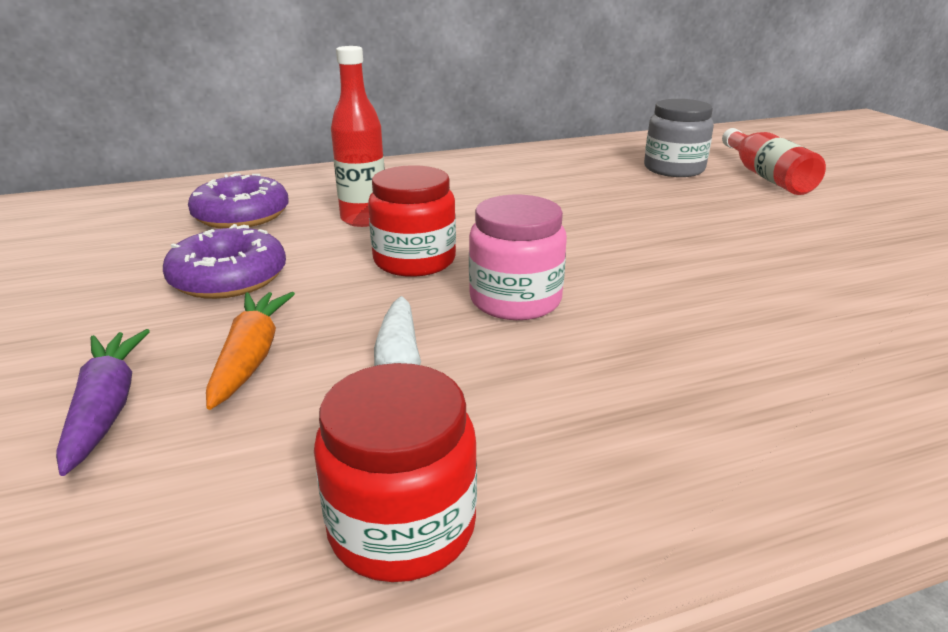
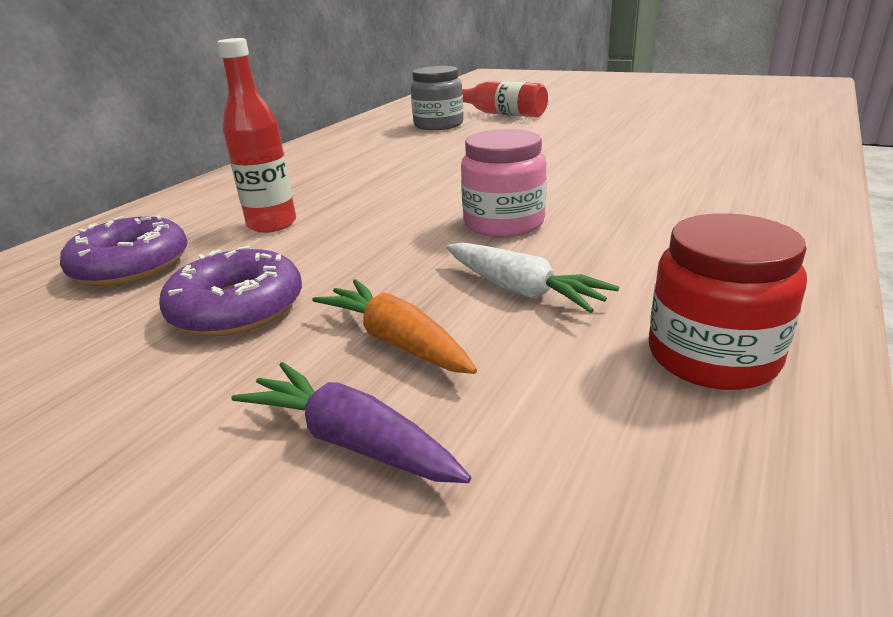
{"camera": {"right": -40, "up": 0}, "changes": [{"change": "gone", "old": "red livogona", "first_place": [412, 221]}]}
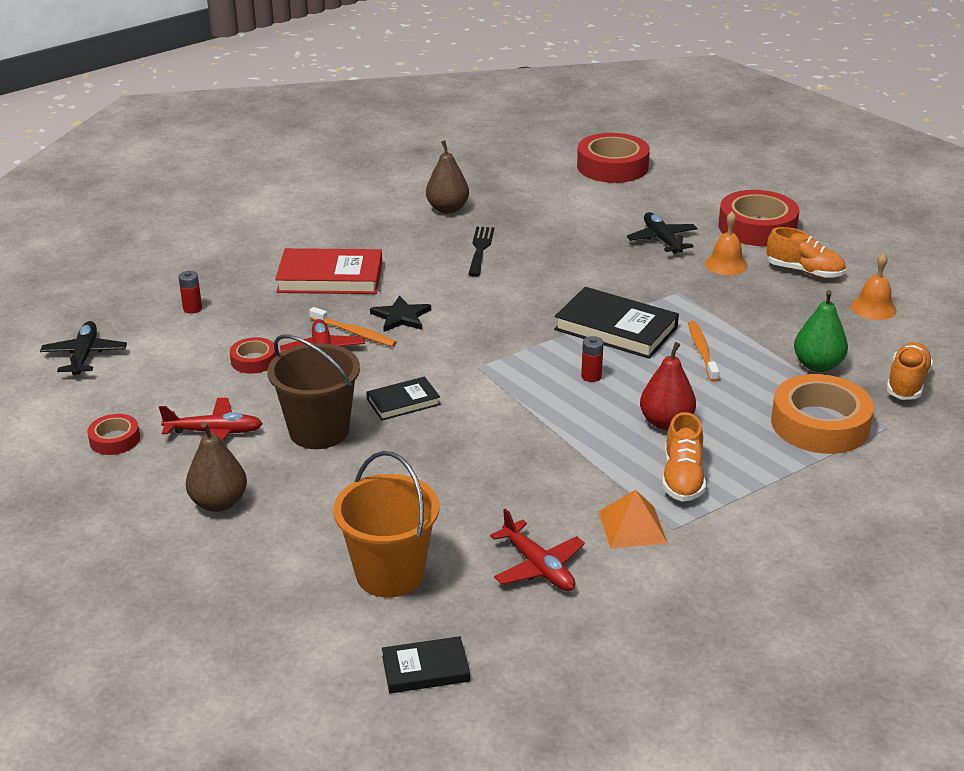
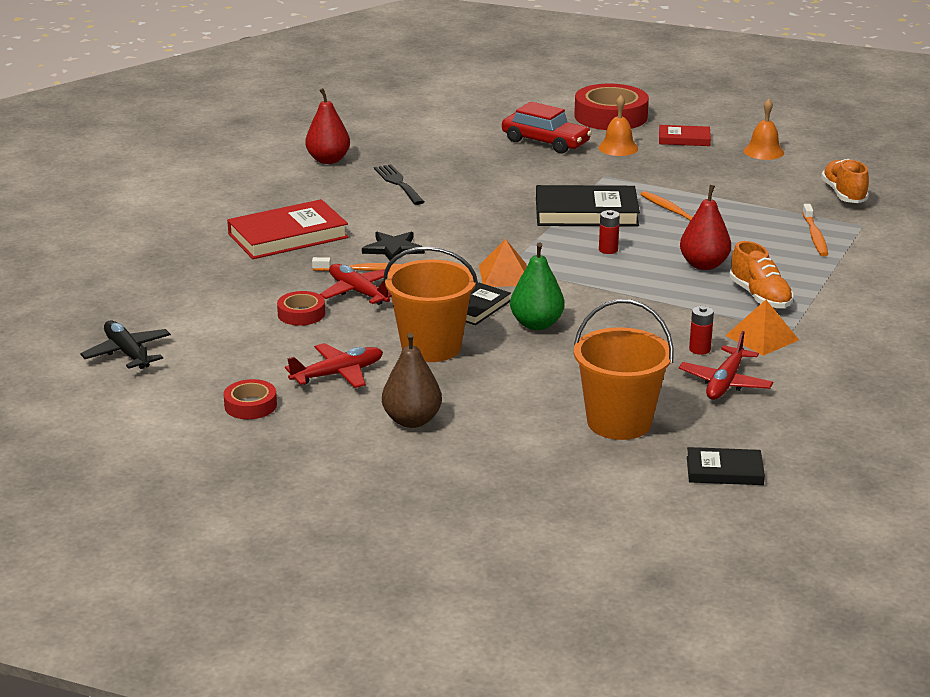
{"camera": {"right": -30, "up": -5}, "changes": [{"change": "gone", "old": "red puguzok", "first_place": [613, 158]}, {"change": "repainted", "old": "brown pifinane", "new": "red pifinane", "first_place": [447, 177], "second_place": [327, 126]}, {"change": "swapped", "old": "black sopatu", "new": "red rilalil", "first_place": [662, 233], "second_place": [547, 127]}, {"change": "swapped", "old": "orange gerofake", "new": "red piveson", "first_place": [806, 252], "second_place": [685, 135]}, {"change": "shifted", "old": "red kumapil", "first_place": [190, 292], "second_place": [701, 330]}, {"change": "shifted", "old": "green pifinane", "first_place": [821, 331], "second_place": [537, 286]}, {"change": "repainted", "old": "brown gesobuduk", "new": "orange gesobuduk", "first_place": [313, 391], "second_place": [431, 304]}, {"change": "swapped", "old": "orange puguzok", "new": "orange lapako", "first_place": [822, 414], "second_place": [815, 230]}, {"change": "rotated", "old": "red sopatu", "first_place": [537, 549], "second_place": [726, 365], "degrees": 90}, {"change": "rotated", "old": "black piveson", "first_place": [426, 664], "second_place": [726, 466], "degrees": 45}, {"change": "new", "new": "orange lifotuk", "second_place": [503, 263]}]}
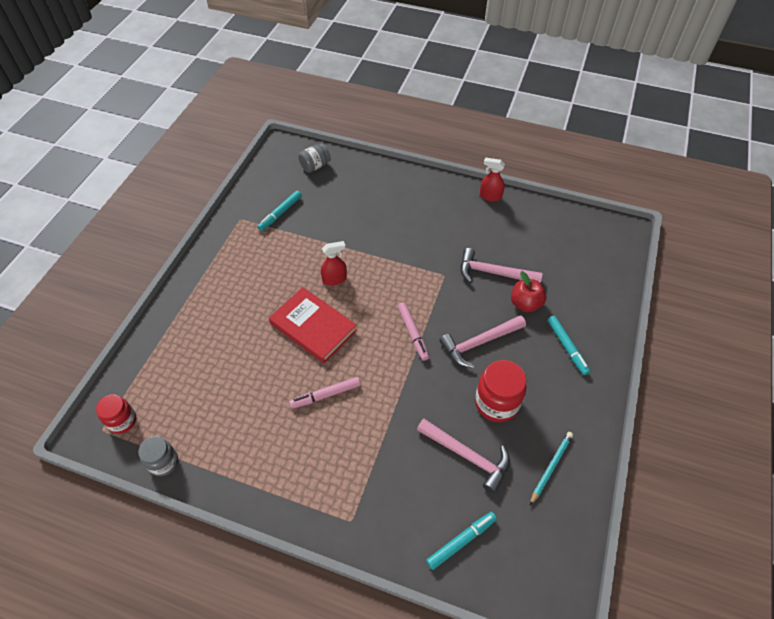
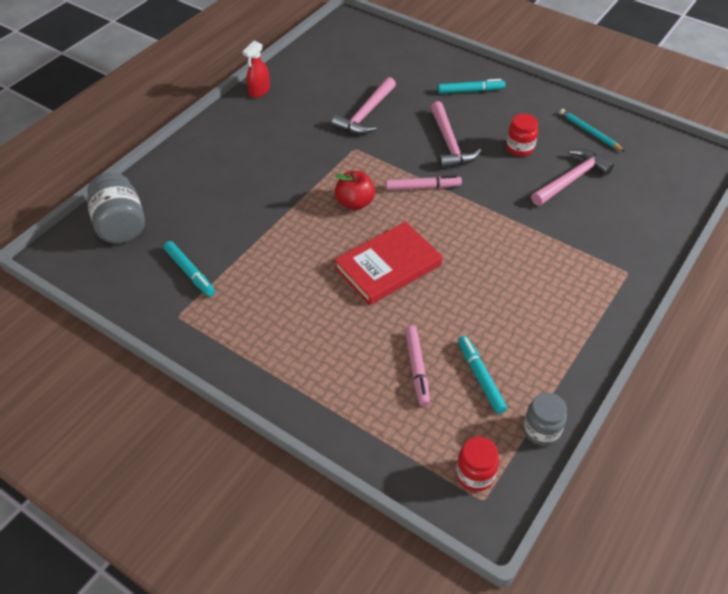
{"camera": {"right": -75, "up": -5}, "changes": [{"change": "scaled", "old": "grey livogona", "first_place": [314, 158], "second_place": [116, 207], "factor": 1.57}, {"change": "gone", "old": "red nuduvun", "first_place": [334, 263]}, {"change": "shifted", "old": "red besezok", "first_place": [528, 292], "second_place": [355, 190]}, {"change": "scaled", "old": "red livogona", "first_place": [500, 391], "second_place": [522, 135], "factor": 0.64}, {"change": "shifted", "old": "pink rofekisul", "first_place": [325, 393], "second_place": [417, 366]}, {"change": "shifted", "old": "turquoise rofekisul", "first_place": [461, 541], "second_place": [482, 375]}]}
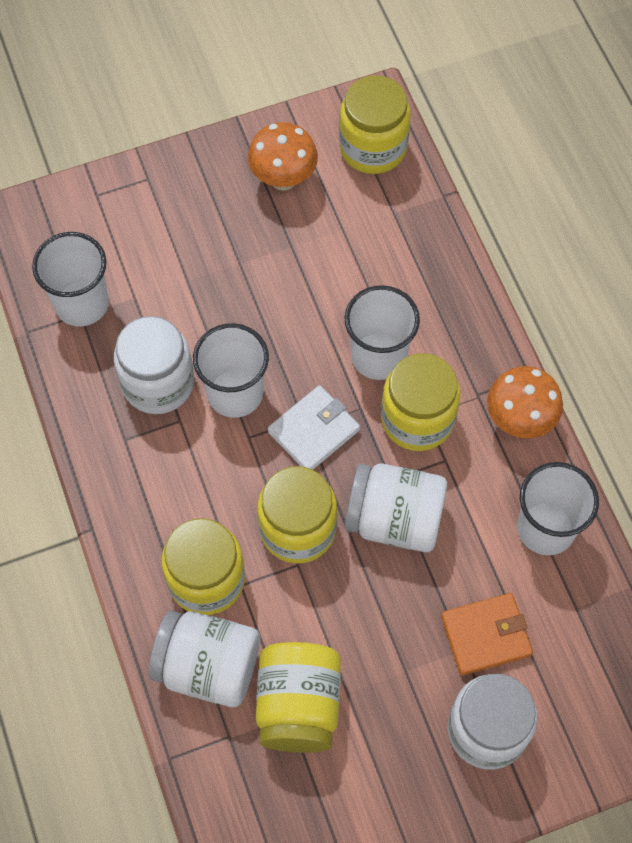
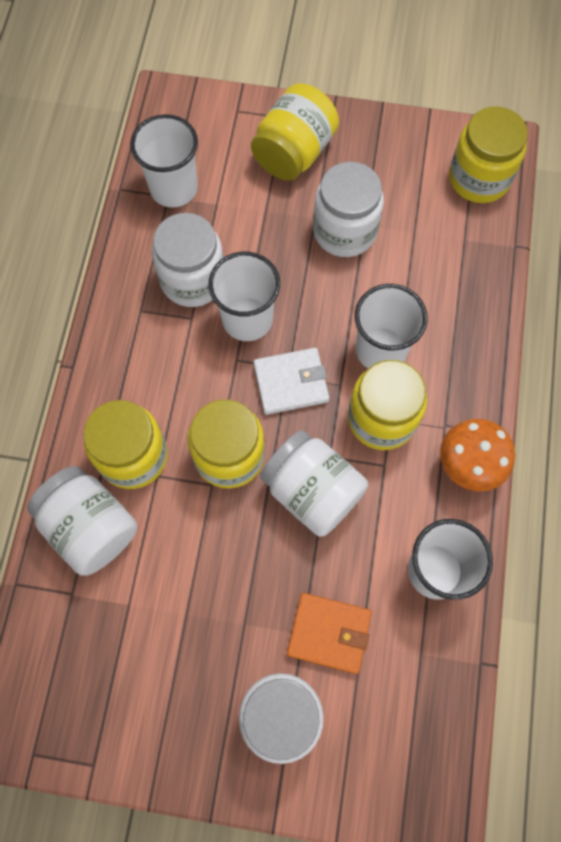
{"camera": {"right": 30, "up": 5}, "changes": [{"change": "gone", "old": "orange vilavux", "first_place": [283, 156]}, {"change": "shifted", "old": "yellow livogona", "first_place": [298, 697], "second_place": [295, 132]}, {"change": "new", "new": "white livogona", "second_place": [348, 209]}]}
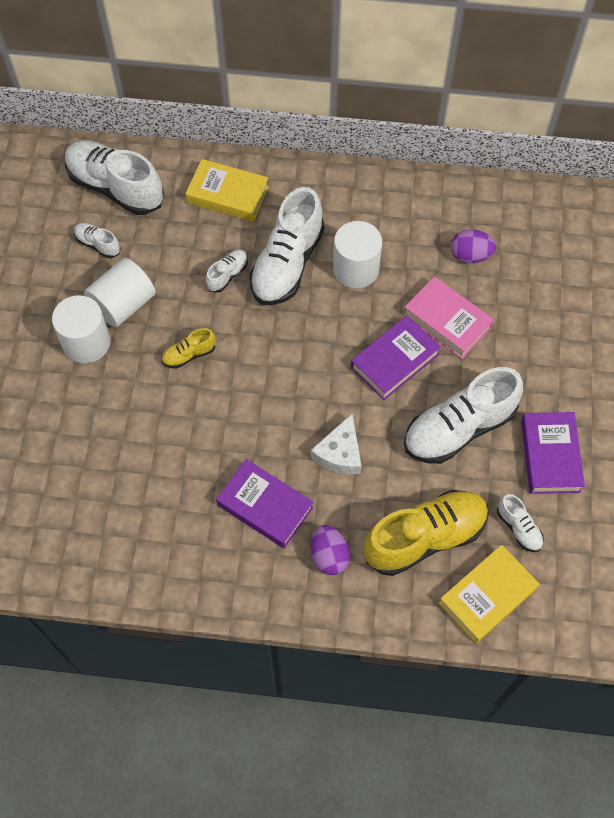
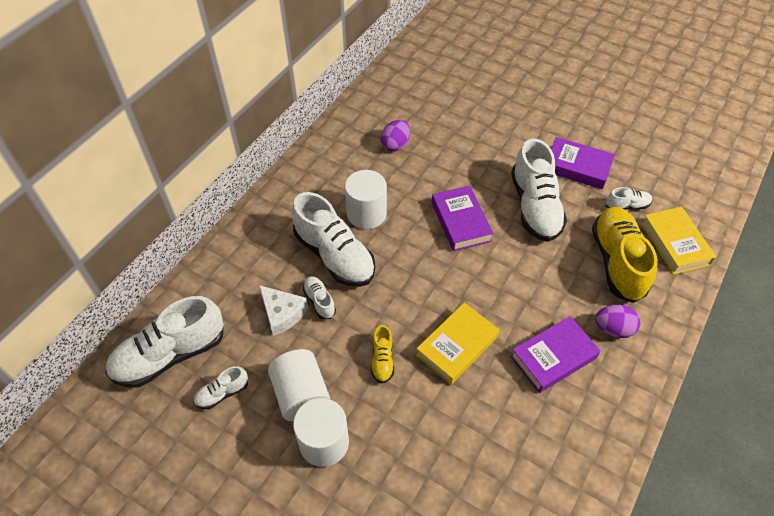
{"camera": {"right": -65, "up": -10}, "changes": [{"change": "shifted", "old": "yellow piveson", "first_place": [227, 190], "second_place": [457, 344]}, {"change": "gone", "old": "pink piveson", "first_place": [448, 317]}, {"change": "shifted", "old": "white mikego", "first_place": [336, 444], "second_place": [283, 310]}]}
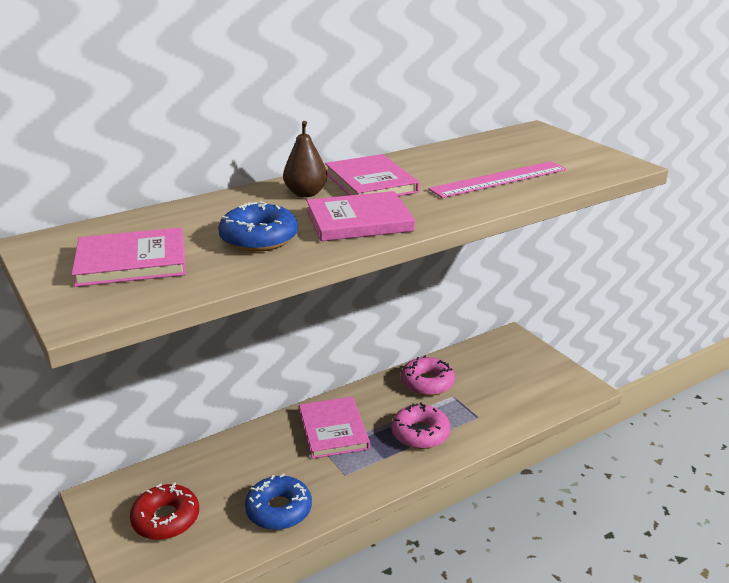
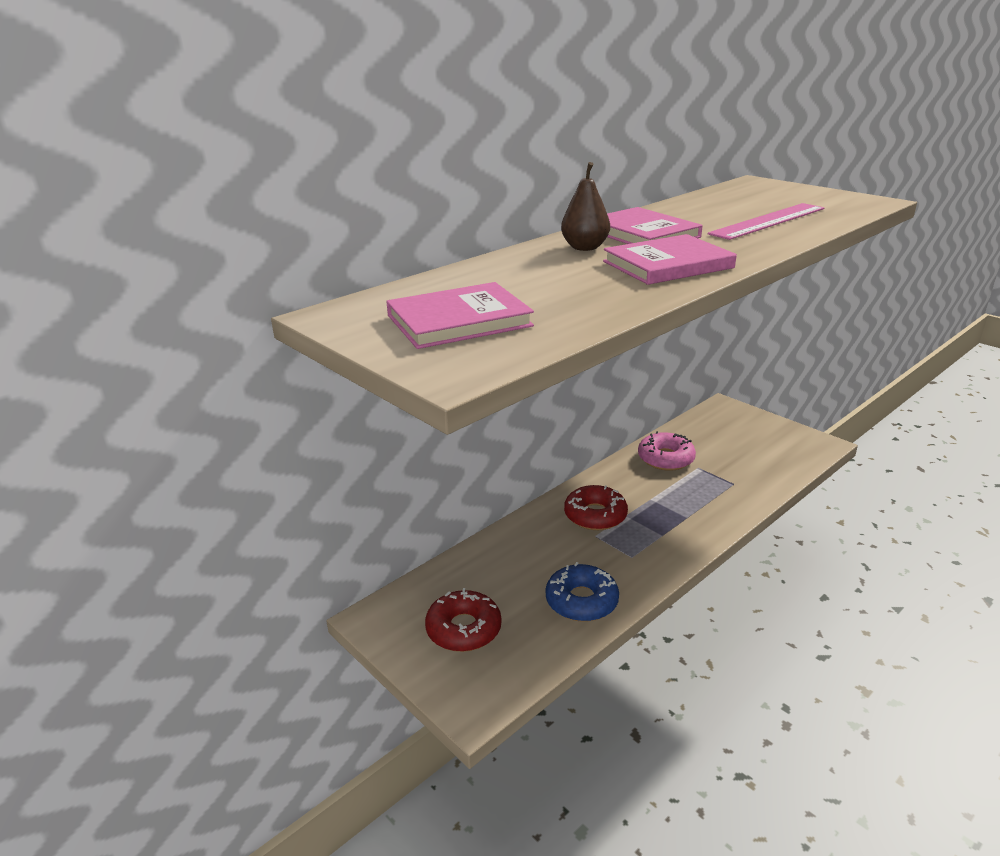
{"camera": {"right": -10, "up": 0}, "changes": [{"change": "gone", "old": "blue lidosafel", "first_place": [258, 226]}, {"change": "swapped", "old": "pink piveson", "new": "red lidosafel", "first_place": [334, 428], "second_place": [596, 507]}, {"change": "gone", "old": "pink lidosafel", "first_place": [420, 425]}]}
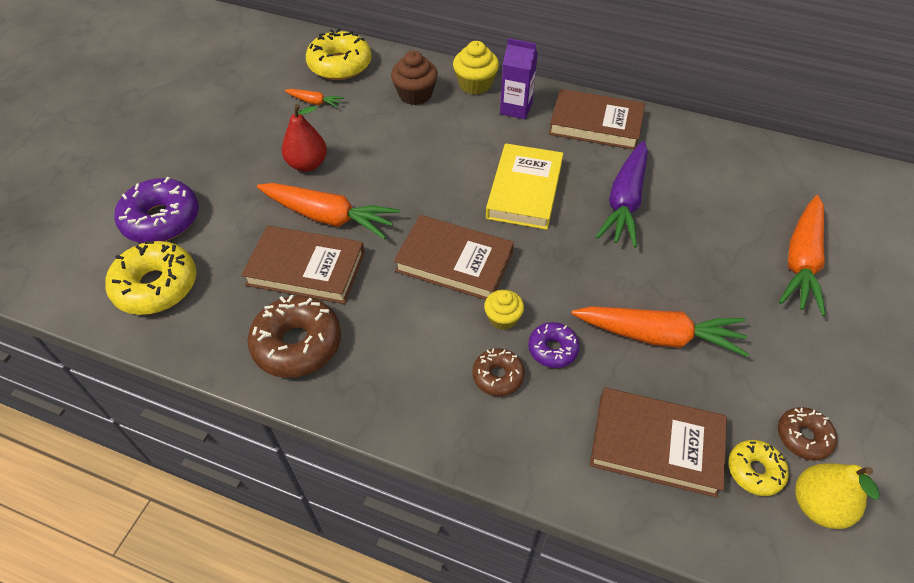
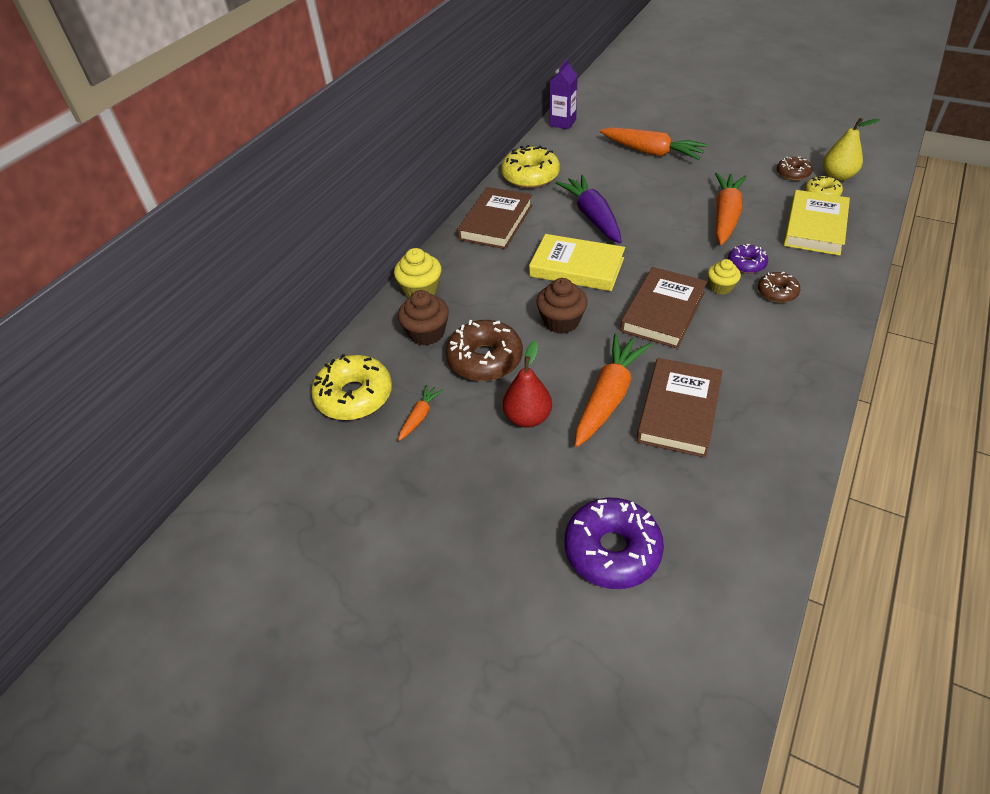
{"camera": {"right": -80, "up": -5}, "changes": [{"change": "shifted", "old": "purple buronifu", "first_place": [519, 78], "second_place": [564, 94]}, {"change": "rotated", "old": "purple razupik", "first_place": [622, 194], "second_place": [589, 209], "degrees": -135}, {"change": "shifted", "old": "yellow lidosafel", "first_place": [150, 278], "second_place": [530, 166]}, {"change": "shifted", "old": "brown lidosafel", "first_place": [294, 336], "second_place": [484, 350]}, {"change": "repainted", "old": "brown piveson", "new": "yellow piveson", "first_place": [658, 443], "second_place": [816, 223]}, {"change": "new", "new": "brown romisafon", "second_place": [562, 306]}]}
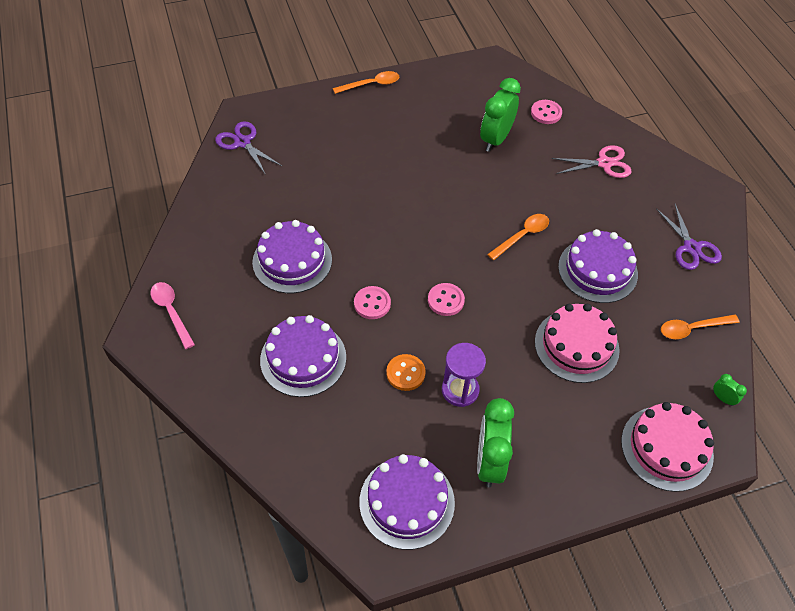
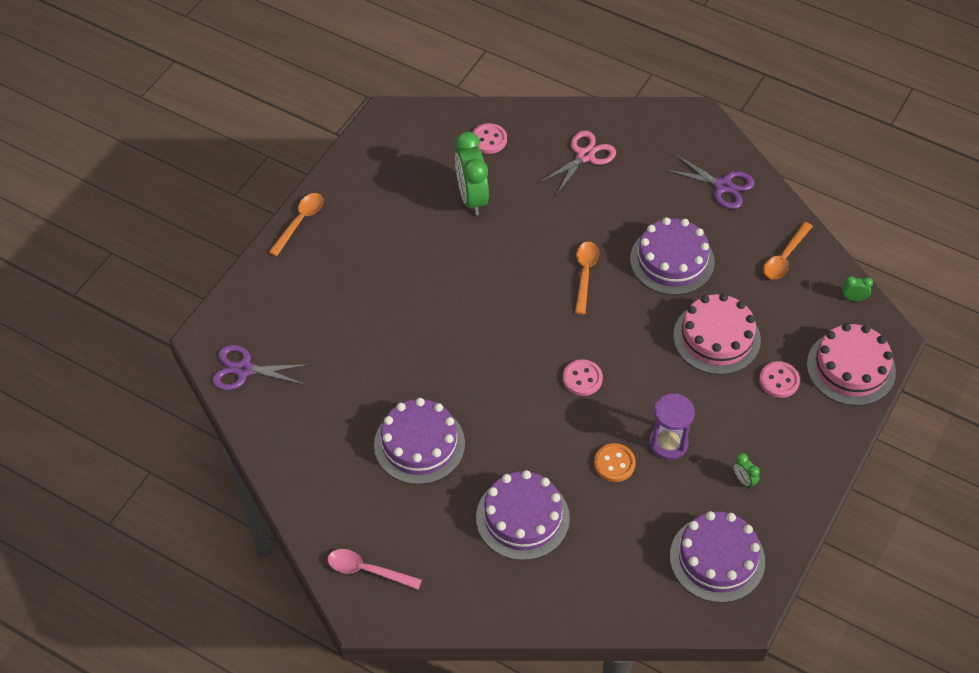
{"camera": {"right": -40, "up": 0}, "changes": [{"change": "shifted", "old": "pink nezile", "first_place": [372, 302], "second_place": [779, 379]}, {"change": "scaled", "old": "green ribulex", "first_place": [495, 442], "second_place": [746, 471], "factor": 0.43}]}
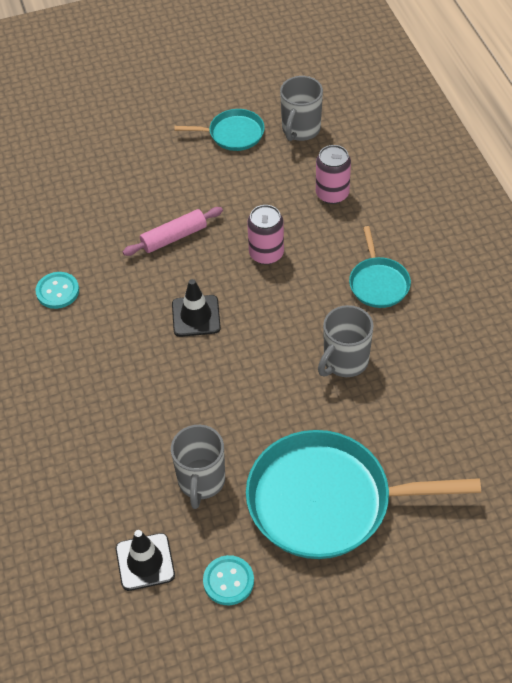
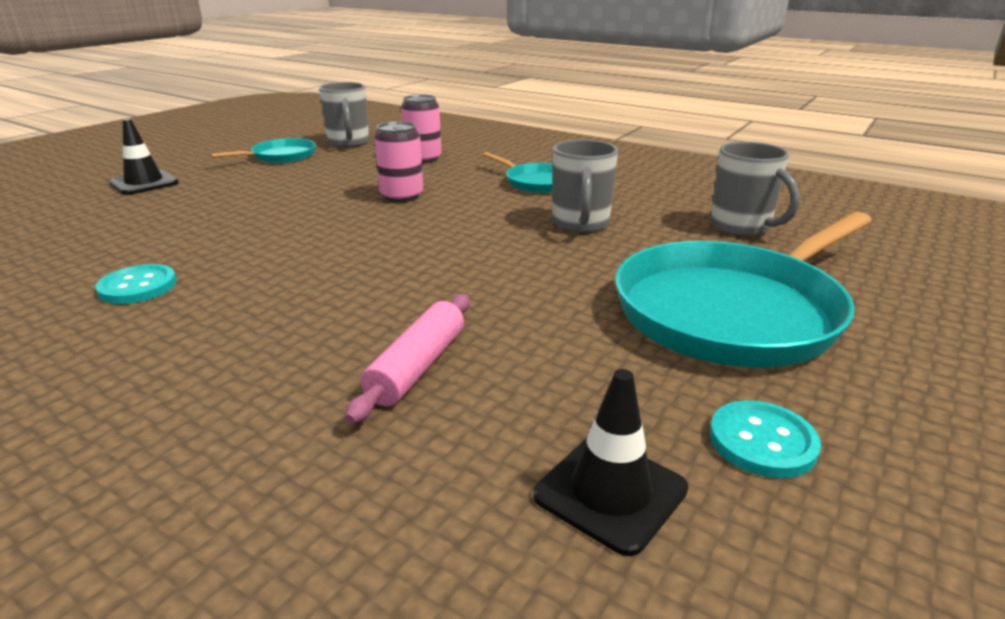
{"camera": {"right": -40, "up": -25}, "changes": [{"change": "shifted", "old": "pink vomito", "first_place": [173, 231], "second_place": [407, 359]}, {"change": "shifted", "old": "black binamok", "first_place": [196, 308], "second_place": [144, 157]}, {"change": "shifted", "old": "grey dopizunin", "first_place": [198, 467], "second_place": [755, 189]}]}
